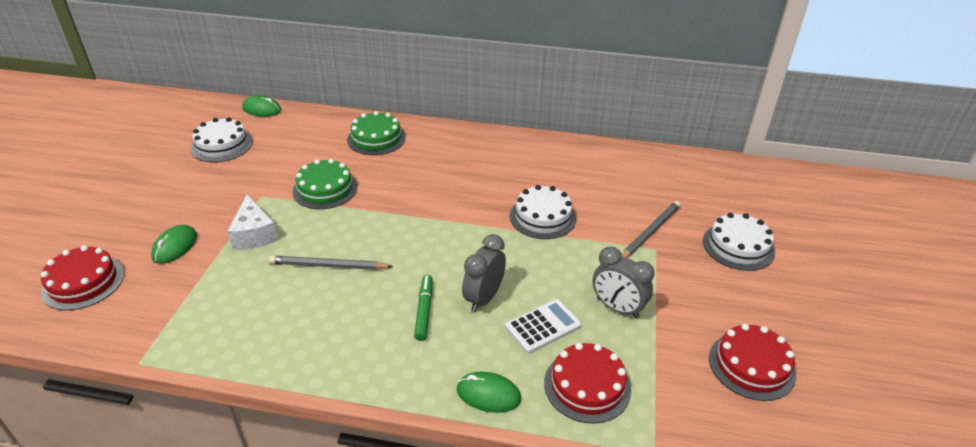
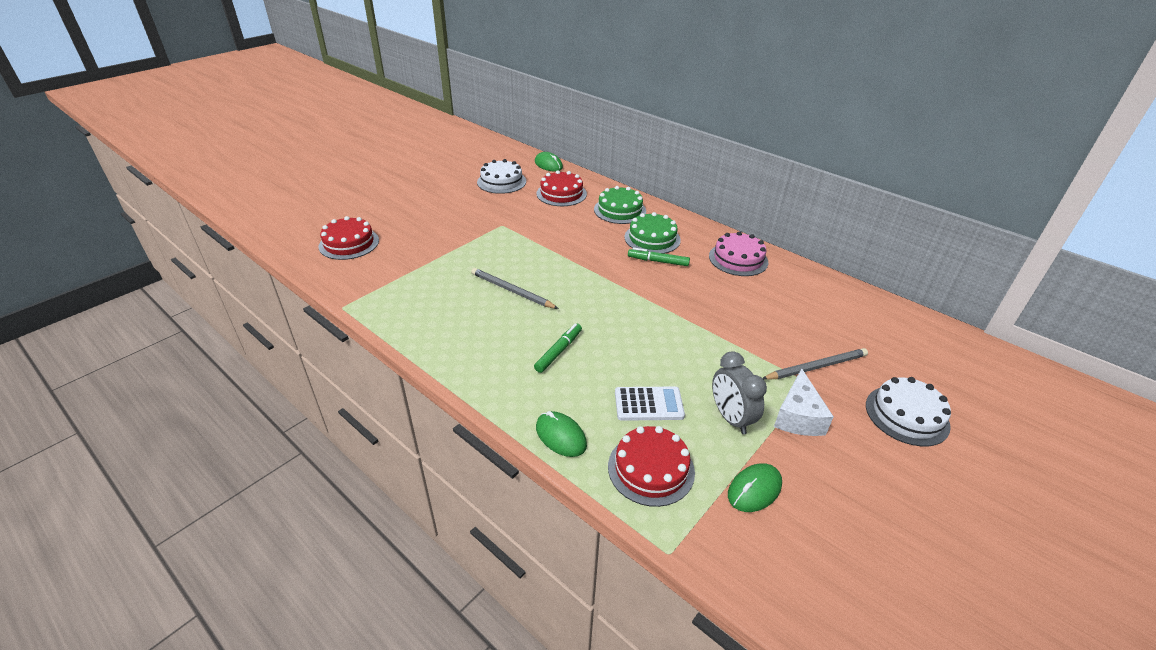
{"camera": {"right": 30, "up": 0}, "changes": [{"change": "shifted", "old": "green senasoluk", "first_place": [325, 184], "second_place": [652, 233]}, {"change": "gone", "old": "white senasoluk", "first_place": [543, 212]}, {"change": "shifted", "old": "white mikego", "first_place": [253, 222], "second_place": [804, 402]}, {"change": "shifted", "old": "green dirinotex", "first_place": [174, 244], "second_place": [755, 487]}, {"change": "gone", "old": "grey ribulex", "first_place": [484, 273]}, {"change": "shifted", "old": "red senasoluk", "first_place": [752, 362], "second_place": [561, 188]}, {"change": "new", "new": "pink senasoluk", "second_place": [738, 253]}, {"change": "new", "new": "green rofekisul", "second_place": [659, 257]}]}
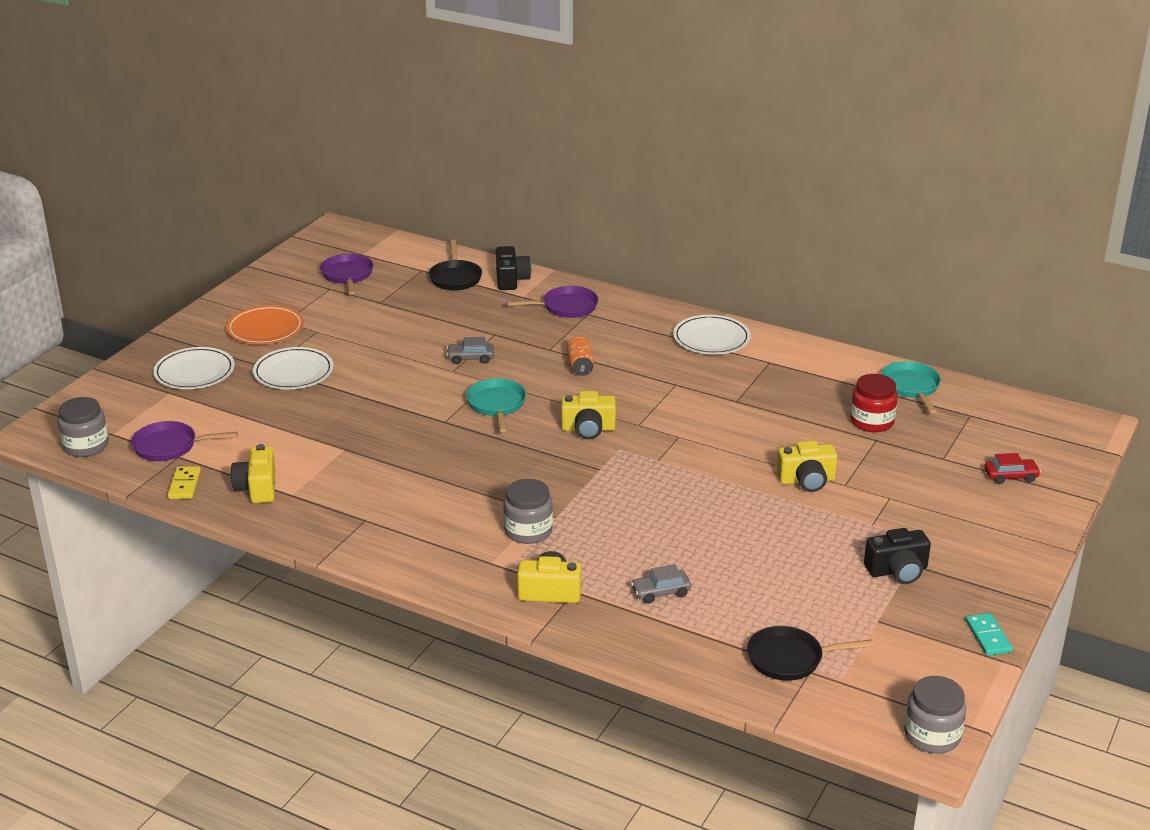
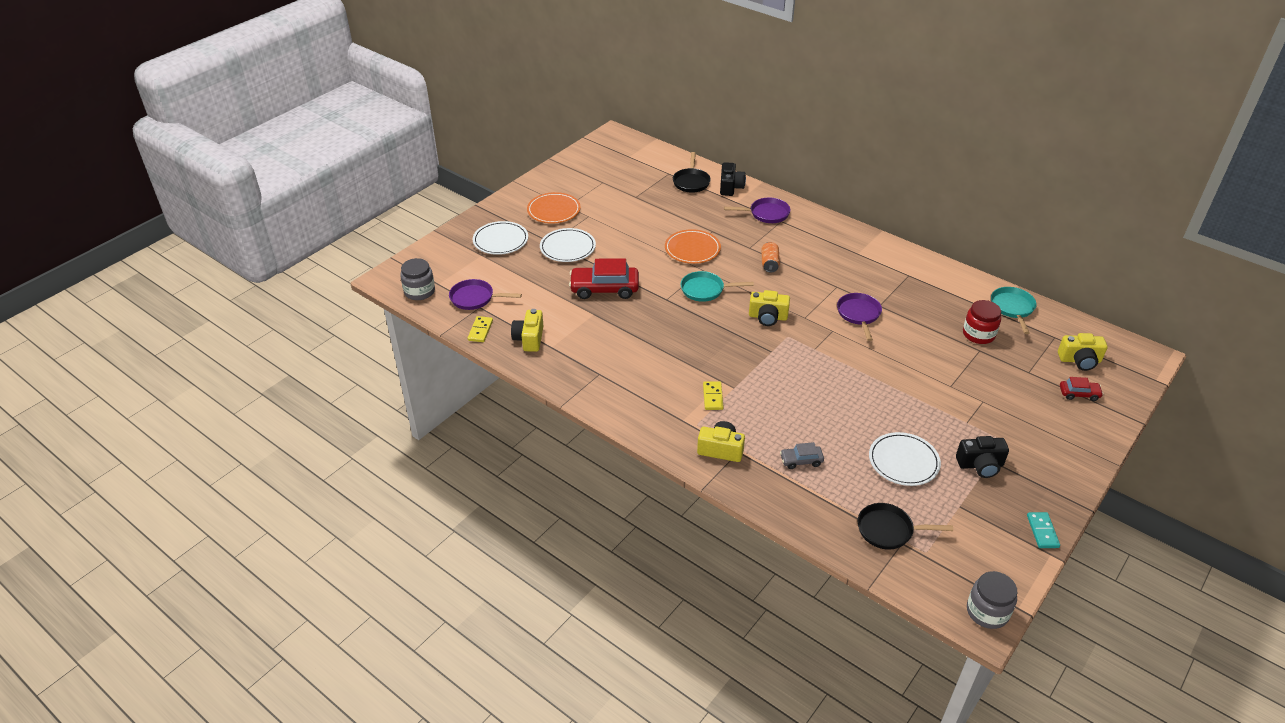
{"camera": {"right": 10, "up": 10}, "changes": [{"change": "shifted", "old": "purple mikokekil", "first_place": [346, 274], "second_place": [859, 317]}, {"change": "shifted", "old": "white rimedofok", "first_place": [712, 335], "second_place": [905, 459]}, {"change": "swapped", "old": "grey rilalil", "new": "orange rimedofok", "first_place": [470, 350], "second_place": [693, 246]}, {"change": "rotated", "old": "turquoise mikokekil", "first_place": [496, 405], "second_place": [717, 286], "degrees": -90}, {"change": "shifted", "old": "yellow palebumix", "first_place": [806, 466], "second_place": [1083, 352]}, {"change": "swapped", "old": "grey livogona", "new": "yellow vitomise", "first_place": [528, 511], "second_place": [713, 395]}, {"change": "new", "new": "red rilalil", "second_place": [604, 278]}]}
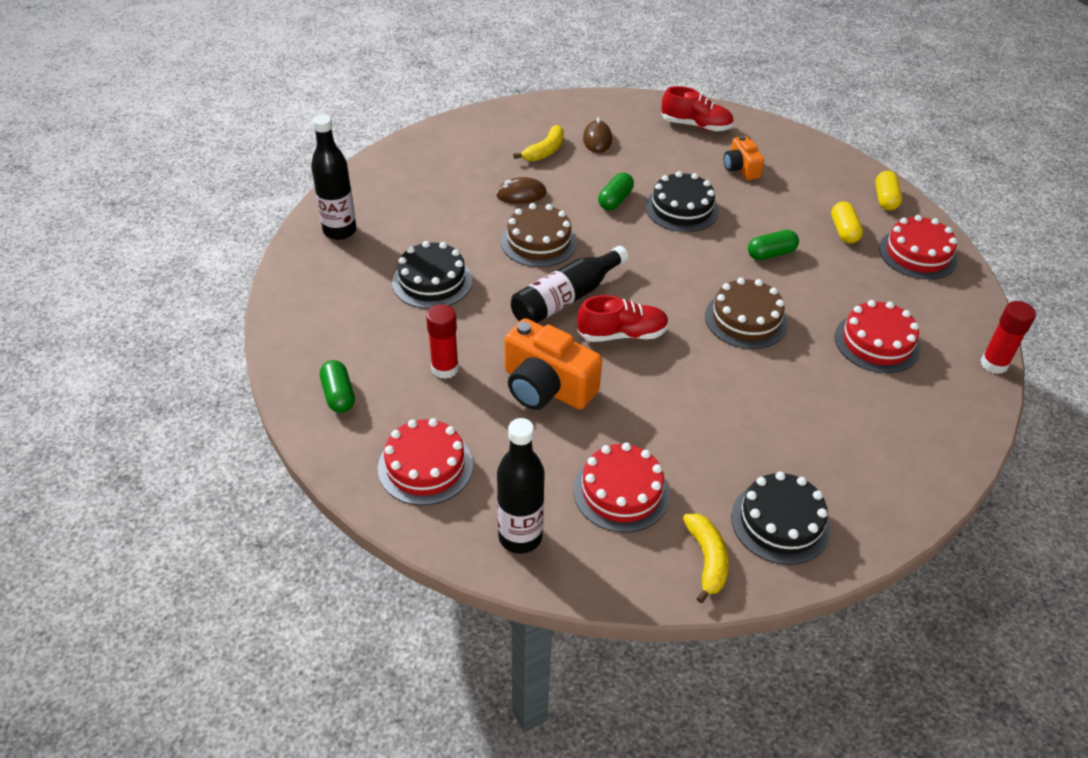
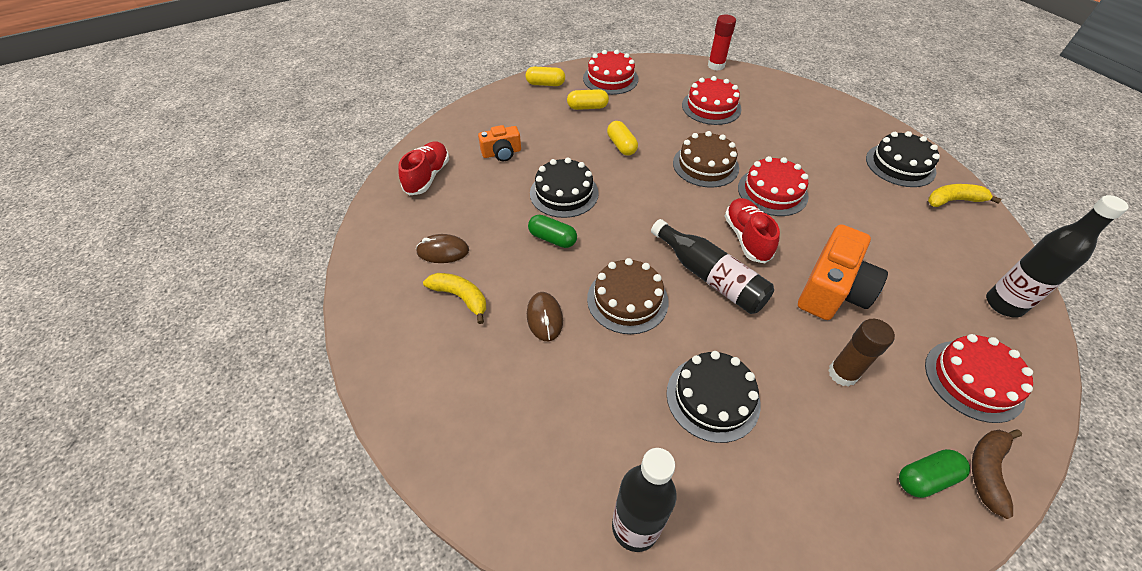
{"camera": {"right": -90, "up": 5}, "changes": [{"change": "repainted", "old": "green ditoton", "new": "yellow ditoton", "first_place": [773, 245], "second_place": [622, 138]}, {"change": "repainted", "old": "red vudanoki", "new": "brown vudanoki", "first_place": [442, 341], "second_place": [861, 353]}, {"change": "shifted", "old": "red senasoluk", "first_place": [622, 487], "second_place": [773, 186]}, {"change": "new", "new": "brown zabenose", "second_place": [997, 474]}]}
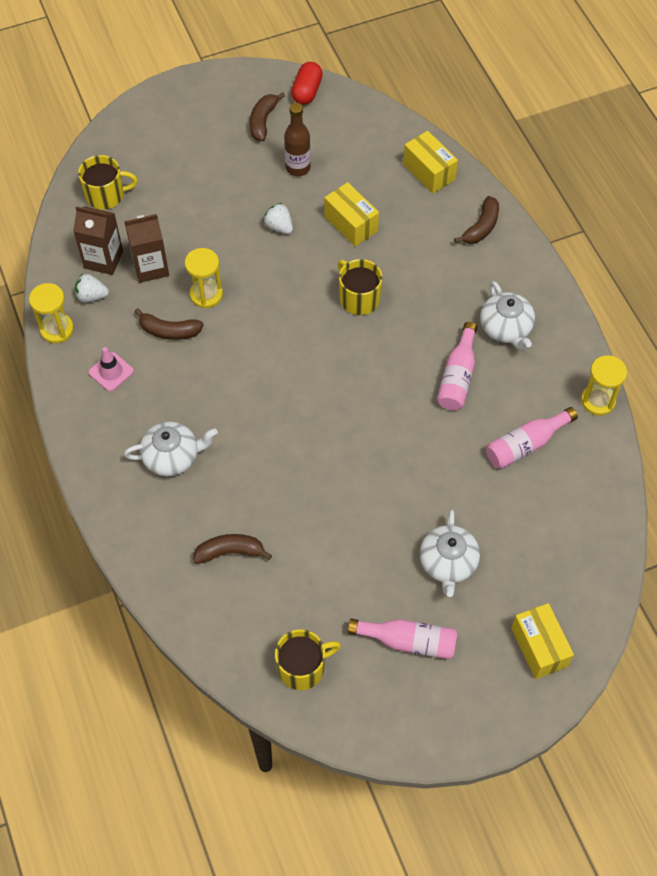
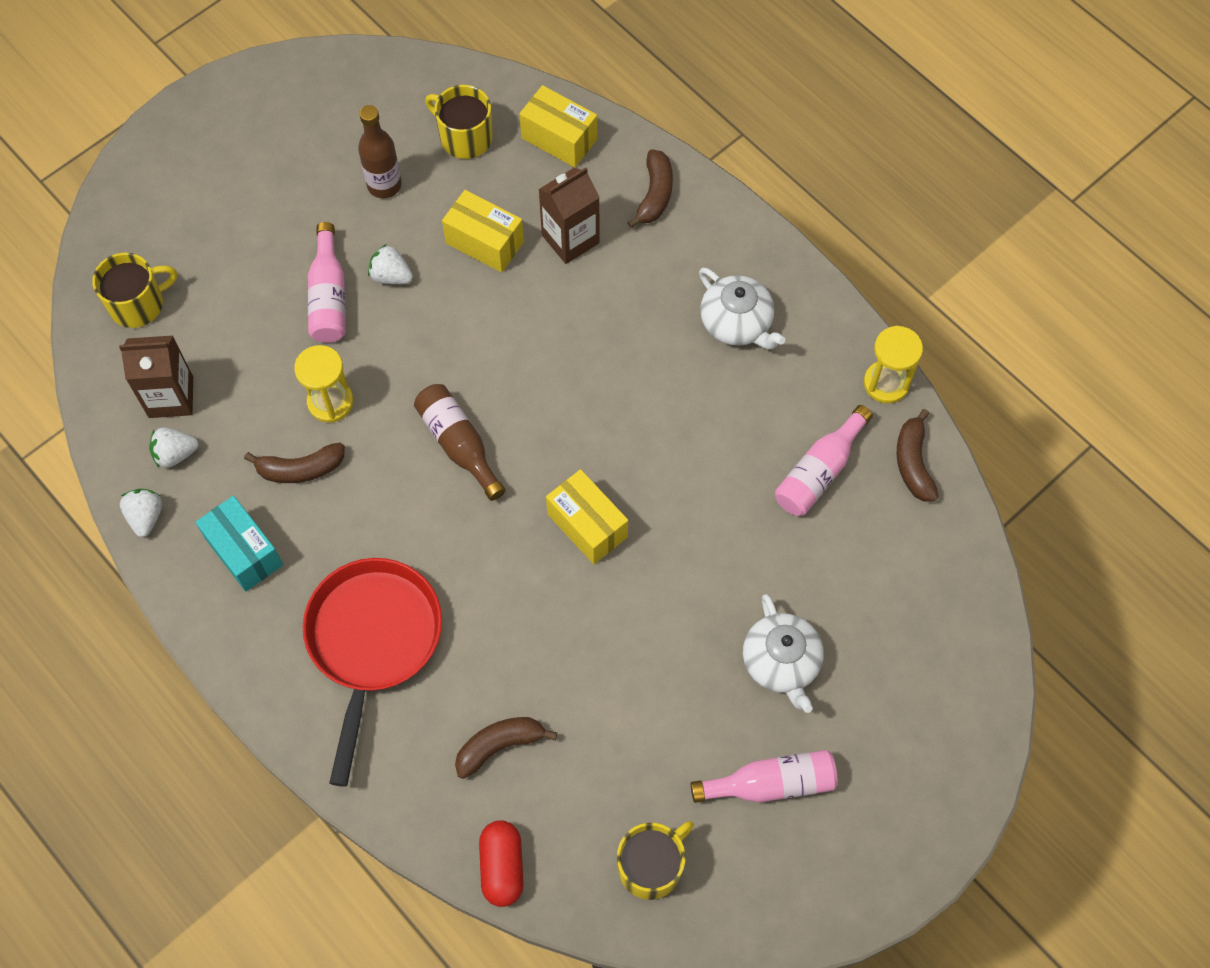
{"camera": {"right": -20, "up": 5}, "changes": [{"change": "shifted", "old": "red ditoton", "first_place": [307, 83], "second_place": [501, 863]}, {"change": "shifted", "old": "brown zabenose", "first_place": [267, 116], "second_place": [918, 455]}, {"change": "shifted", "old": "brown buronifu", "first_place": [146, 248], "second_place": [569, 215]}, {"change": "shifted", "old": "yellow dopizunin", "first_place": [359, 287], "second_place": [459, 122]}, {"change": "swapped", "old": "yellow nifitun", "new": "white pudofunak", "first_place": [51, 313], "second_place": [141, 513]}, {"change": "shifted", "old": "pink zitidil", "first_place": [457, 366], "second_place": [327, 282]}, {"change": "swapped", "old": "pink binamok", "new": "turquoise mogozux", "first_place": [111, 369], "second_place": [239, 544]}, {"change": "swapped", "old": "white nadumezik", "new": "red mikokekil", "first_place": [171, 449], "second_place": [372, 672]}, {"change": "shifted", "old": "yellow mogozux", "first_place": [542, 641], "second_place": [587, 516]}, {"change": "new", "new": "brown zitidil", "second_place": [460, 442]}]}
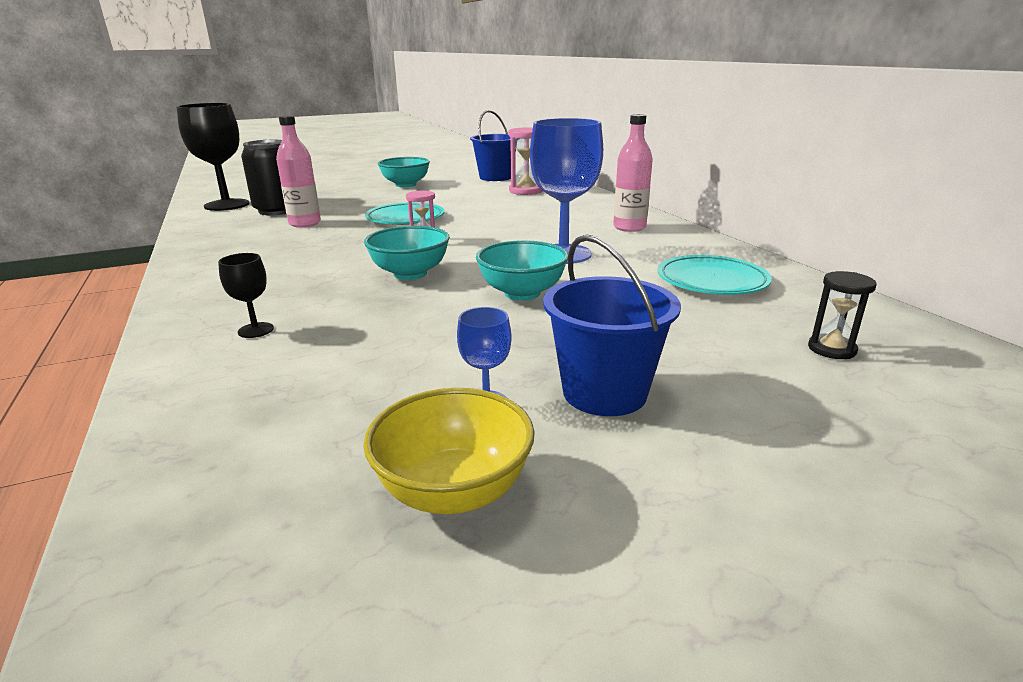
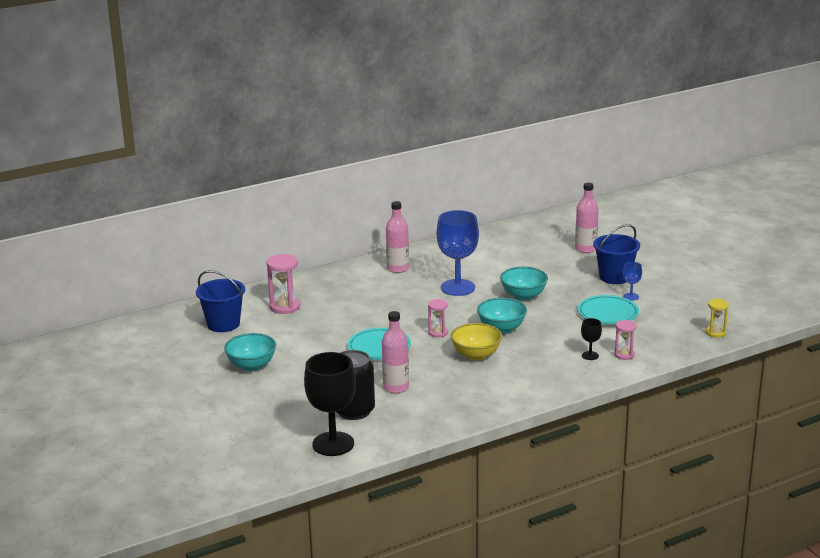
{"camera": {"right": -95, "up": 0}, "changes": [{"change": "shifted", "old": "turquoise rimedofok", "first_place": [714, 275], "second_place": [608, 310]}, {"change": "gone", "old": "black nifitun", "first_place": [842, 315]}, {"change": "shifted", "old": "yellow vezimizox", "first_place": [449, 451], "second_place": [476, 342]}, {"change": "new", "new": "pink zitidil", "second_place": [587, 218]}, {"change": "new", "new": "yellow nifitun", "second_place": [717, 318]}, {"change": "new", "new": "pink nifitun", "second_place": [625, 340]}]}
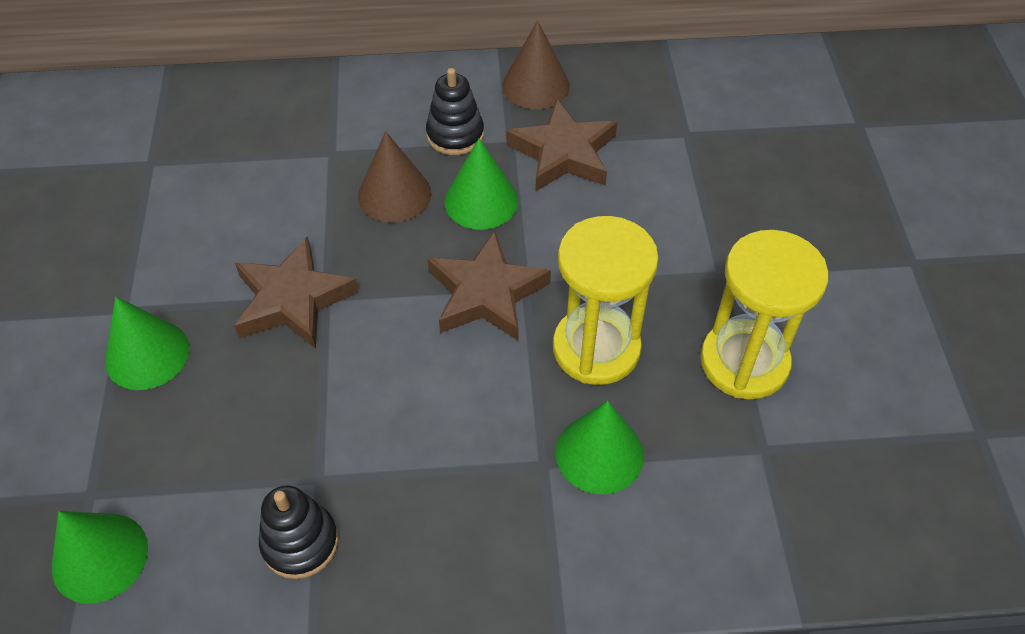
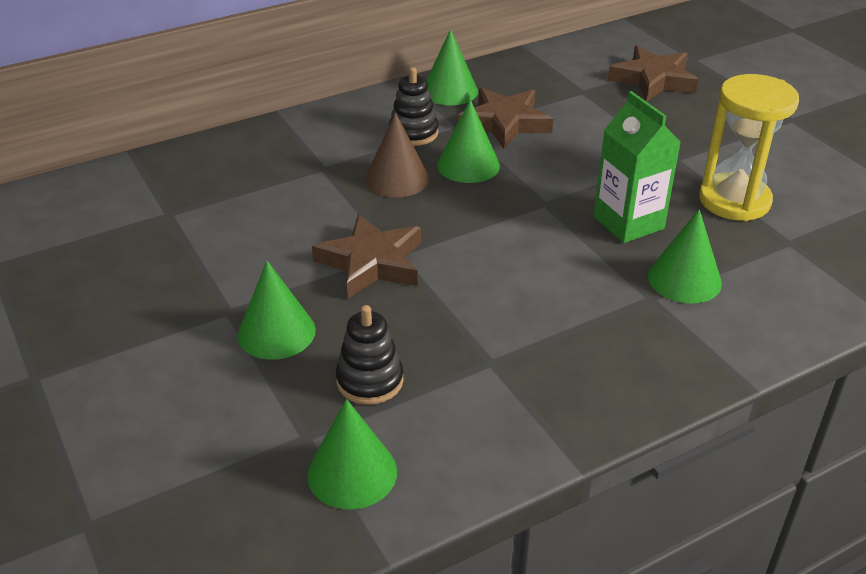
{"camera": {"right": -25, "up": -15}, "changes": [{"change": "repainted", "old": "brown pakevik", "new": "green pakevik", "first_place": [536, 65], "second_place": [452, 67]}, {"change": "swapped", "old": "yellow nifitun", "new": "green buronifu", "first_place": [606, 300], "second_place": [637, 167]}, {"change": "shifted", "old": "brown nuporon", "first_place": [489, 285], "second_place": [653, 74]}, {"change": "shifted", "old": "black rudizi", "first_place": [299, 532], "second_place": [370, 355]}]}
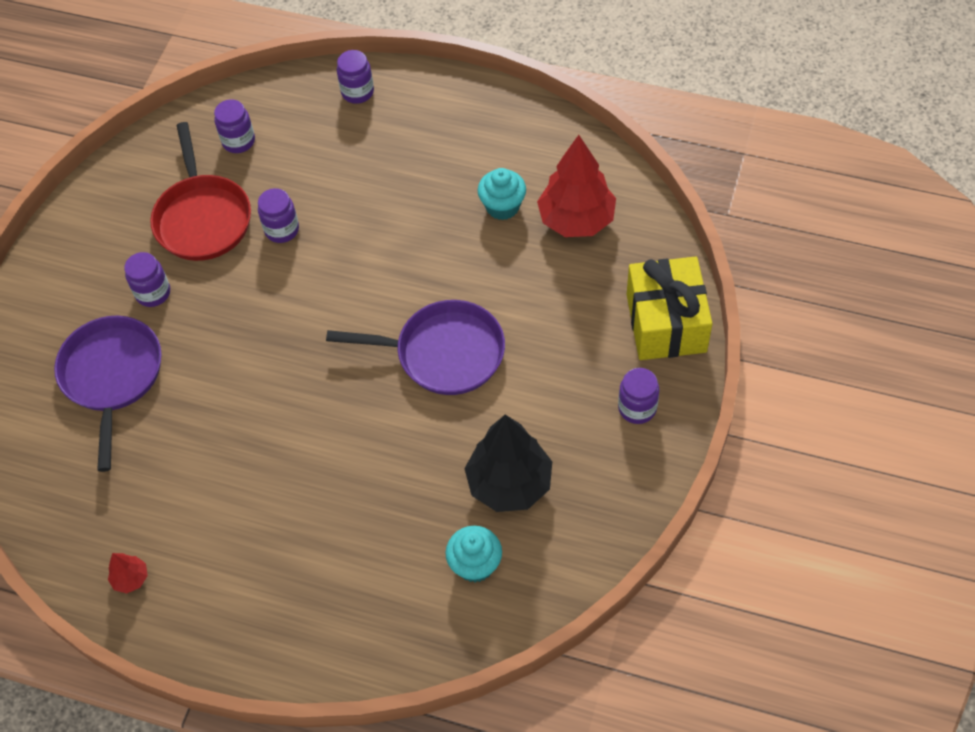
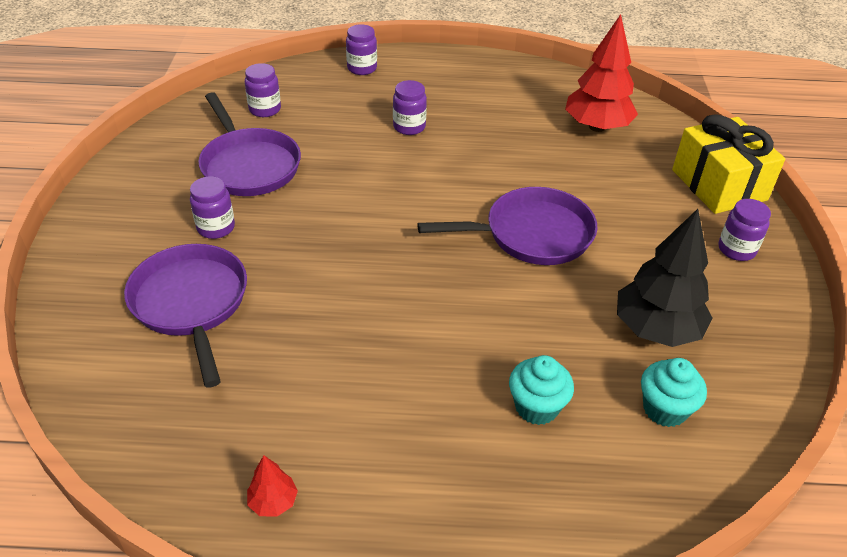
{"camera": {"right": -20, "up": -15}, "changes": [{"change": "repainted", "old": "red mikokekil", "new": "purple mikokekil", "first_place": [200, 191], "second_place": [249, 144]}, {"change": "shifted", "old": "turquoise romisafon", "first_place": [501, 194], "second_place": [541, 390]}, {"change": "shifted", "old": "purple livogona", "first_place": [278, 215], "second_place": [410, 107]}]}
